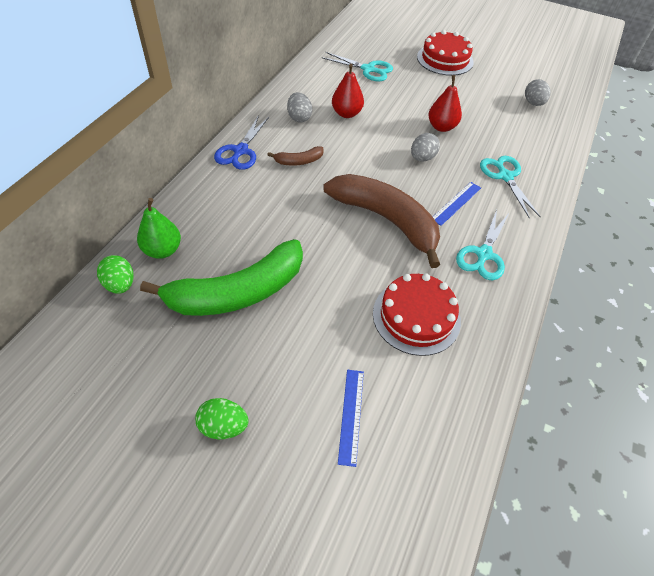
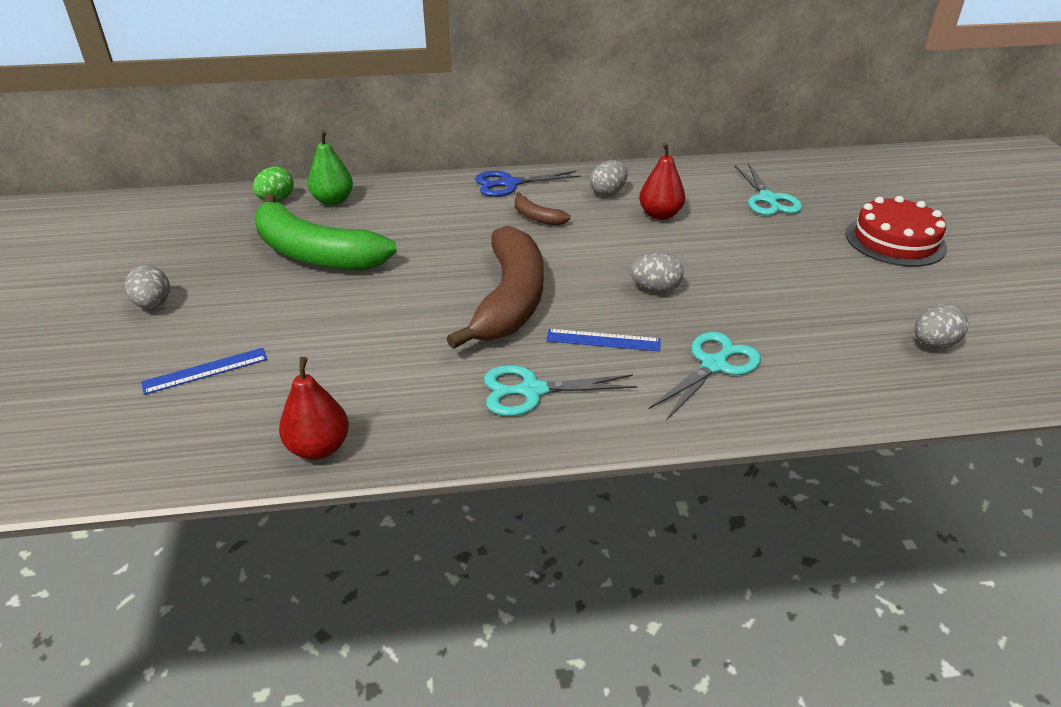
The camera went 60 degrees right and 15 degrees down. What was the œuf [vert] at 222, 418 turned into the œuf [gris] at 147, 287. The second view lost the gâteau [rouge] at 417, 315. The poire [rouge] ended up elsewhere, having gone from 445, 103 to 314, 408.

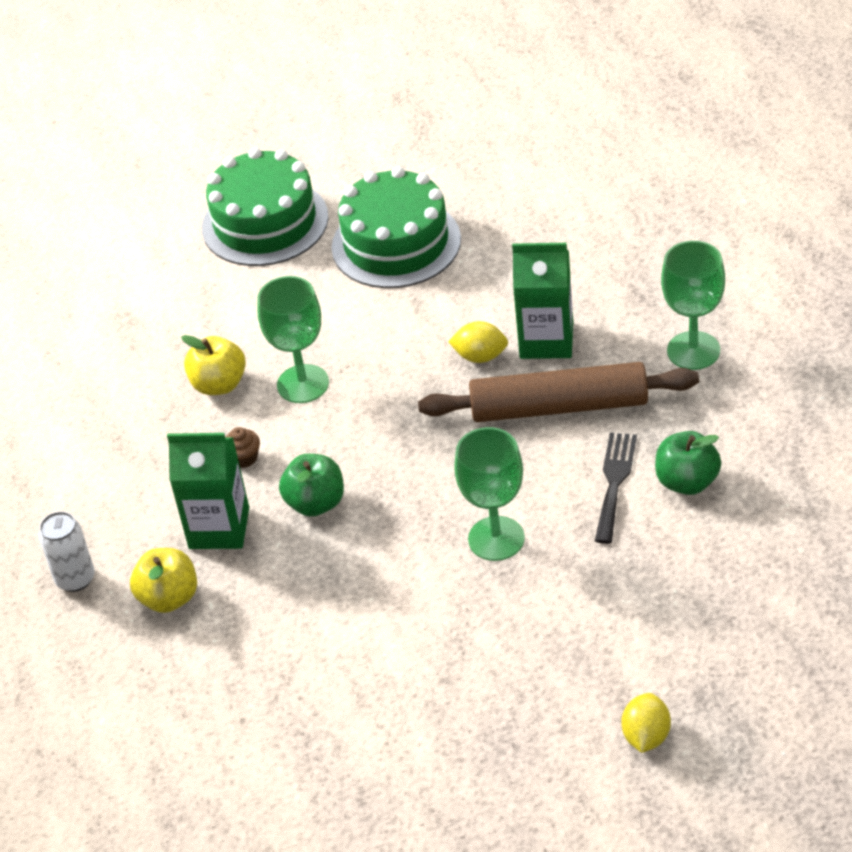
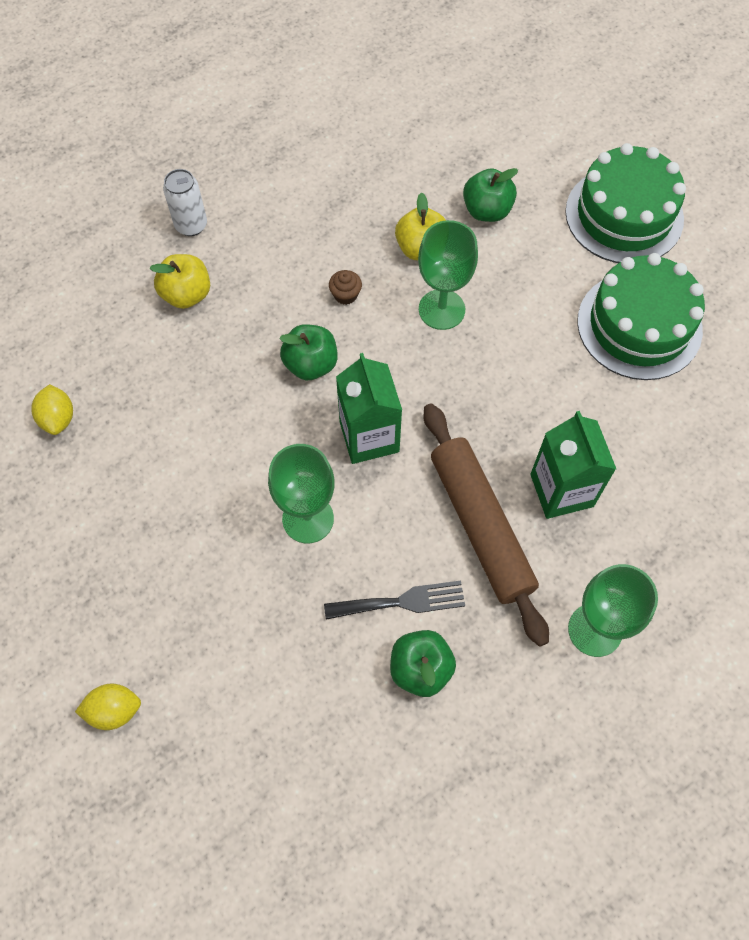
The camera went 65 degrees right and 20 degrees up. The brique de lait [vert] ended up elsewhere, having gone from 208, 491 to 369, 408. The citron [jaune] ended up elsewhere, having gone from 478, 342 to 52, 409. The second view gained the pomme [vert] at 490, 195.

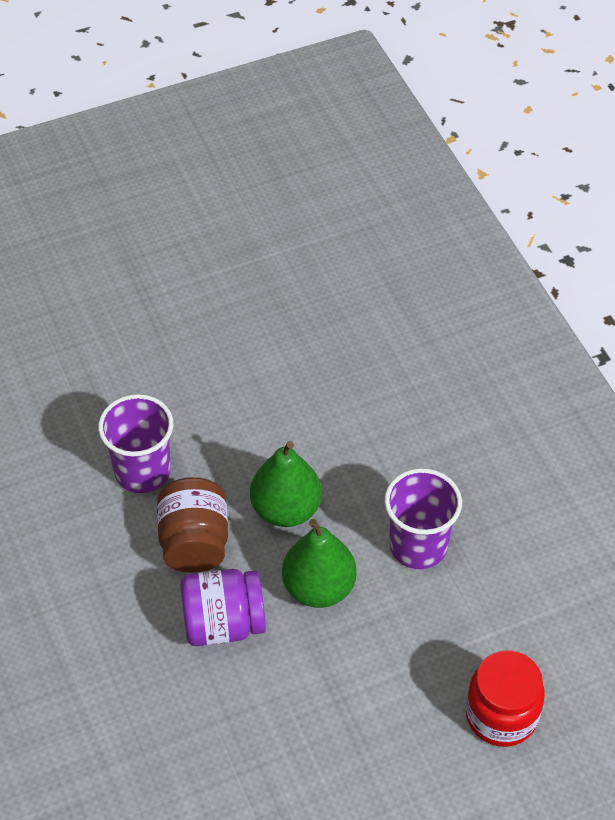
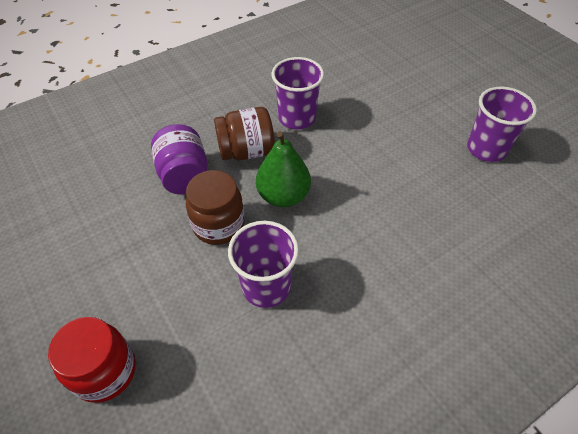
The camera went 80 degrees right and 0 degrees up. Where the poire [vert] stood at 319, 563, the bocal [marron] came to stand at 215, 207. The second view gained the gobelet [violet] at 502, 124.

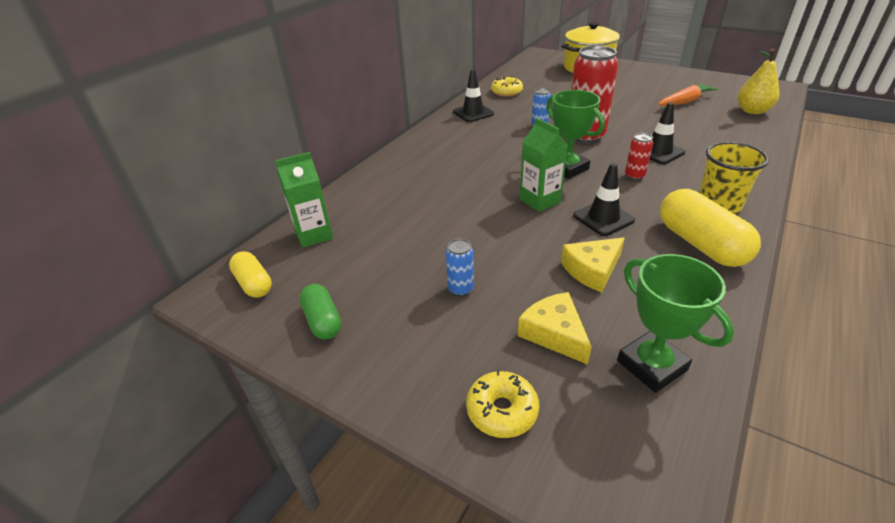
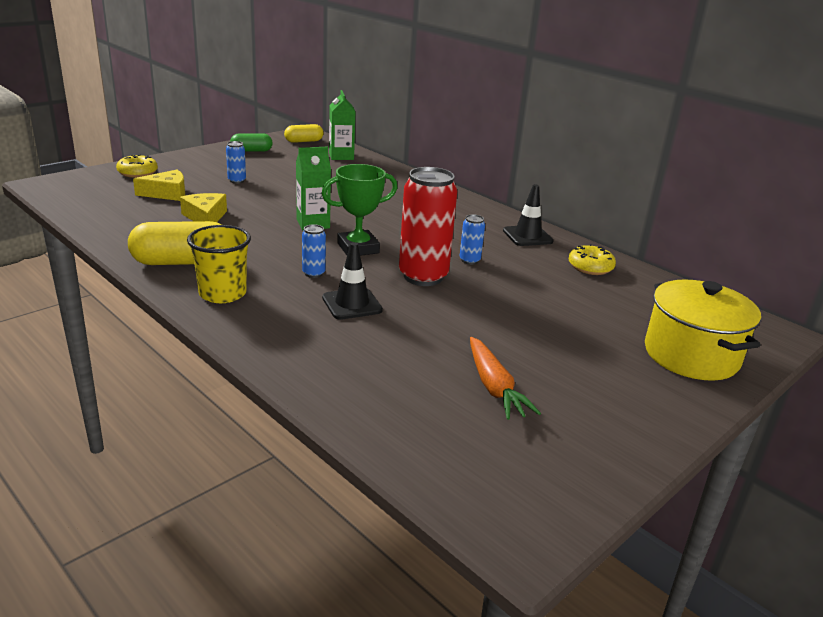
The camera went 100 degrees right and 10 degrees down. The second view lost the cône de chantier [noir] at 604, 199. The second view lost the trophée [vert] at 675, 323. What was the canette [rouge] at 639, 156 turned into the canette [bleu] at 314, 251. The second view lost the poire [jaune] at 758, 81.

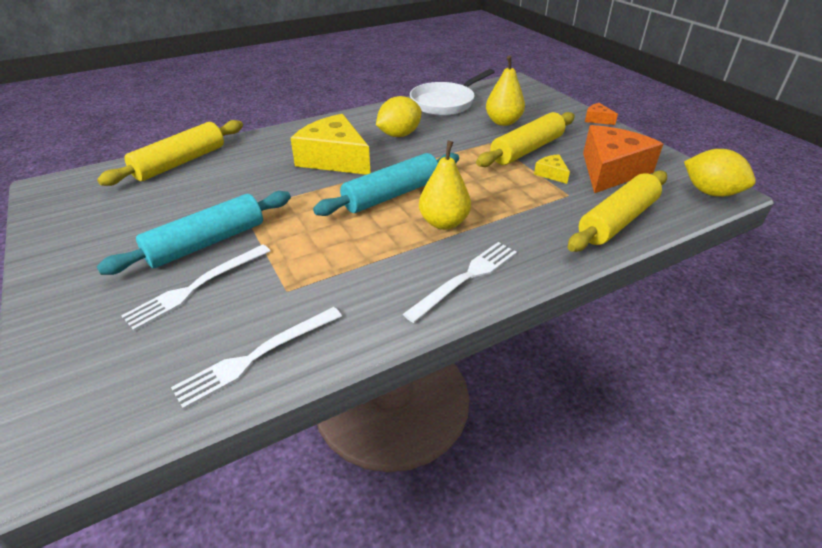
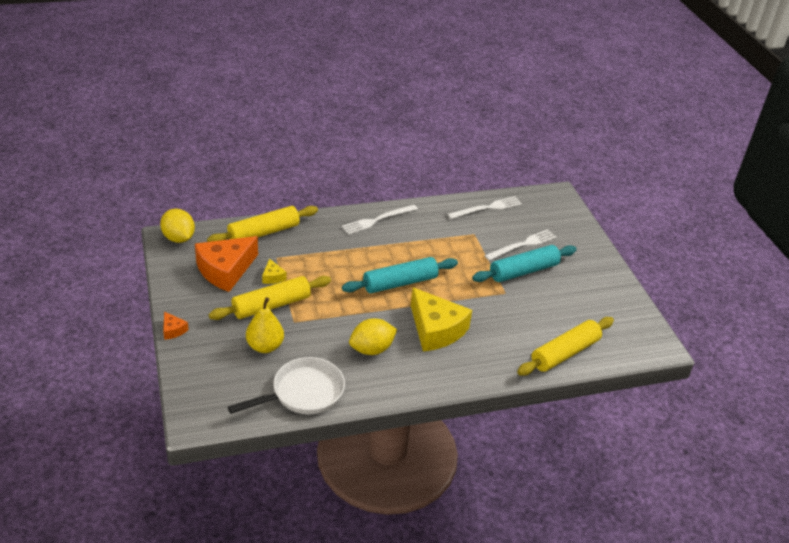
The camera went 170 degrees left and 0 degrees up. The second view lost the poire [jaune] at 445, 185.

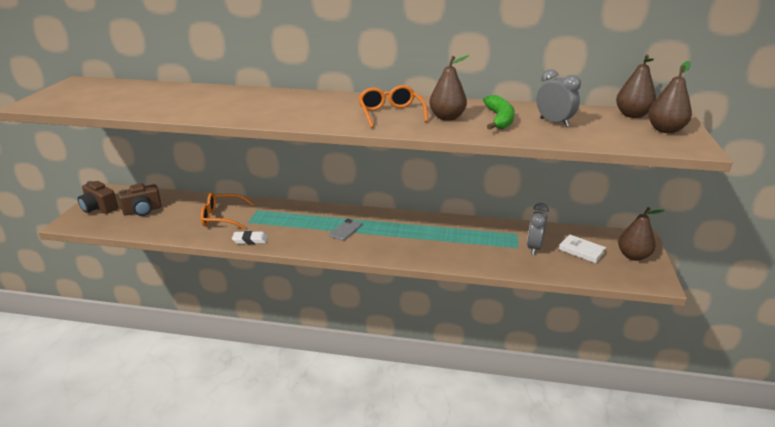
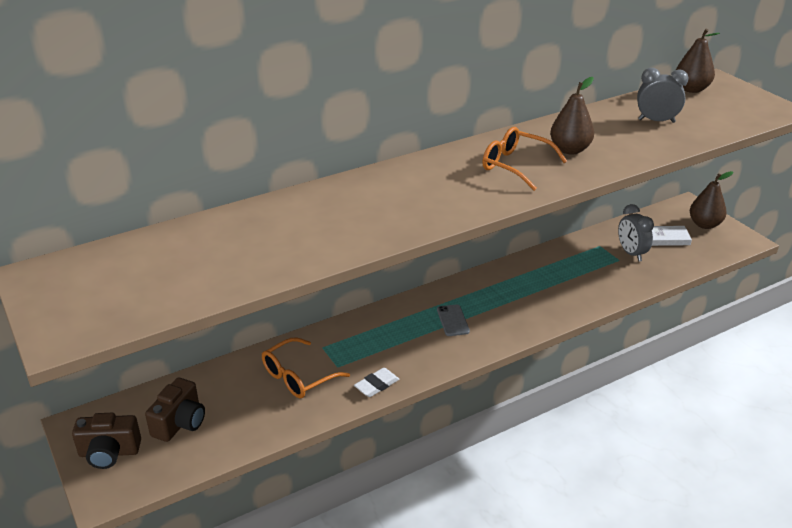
The camera went 40 degrees left and 5 degrees up. The second view lost the banane [vert] at 499, 112. The second view lost the poire [marron] at 670, 97.

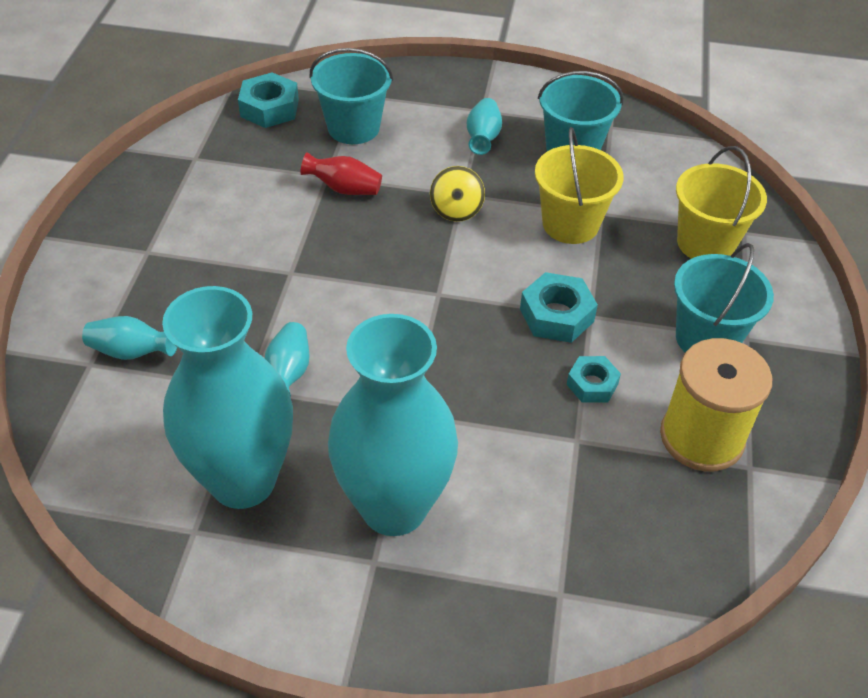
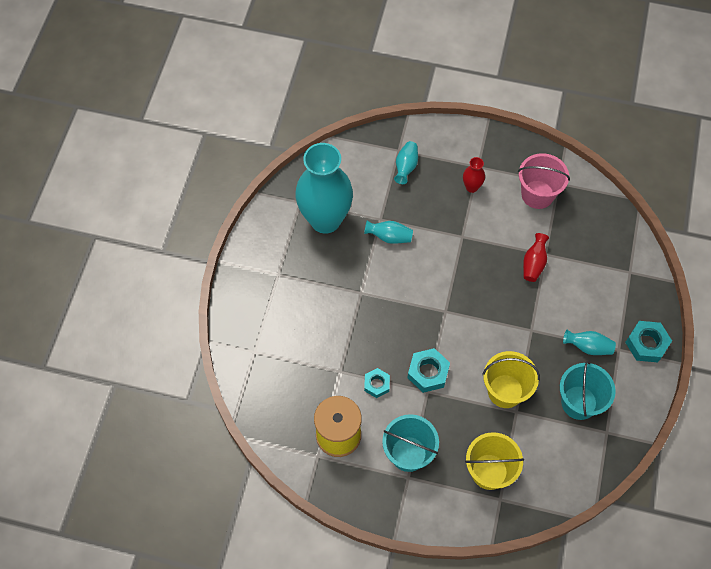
The camera went 95 degrees right and 15 degrees up. The écrou [turquoise] ended up elsewhere, having gone from 268, 100 to 648, 341. The second view lost the seau [turquoise] at 351, 96. The second view lost the vase [turquoise] at 393, 425. The second view lost the toupie [jaune] at 457, 194. The second view gained the vase [rouge] at 474, 175. The second view gained the seau [rose] at 544, 181.

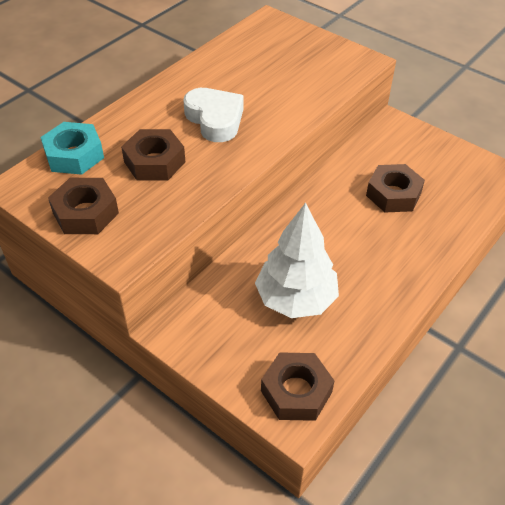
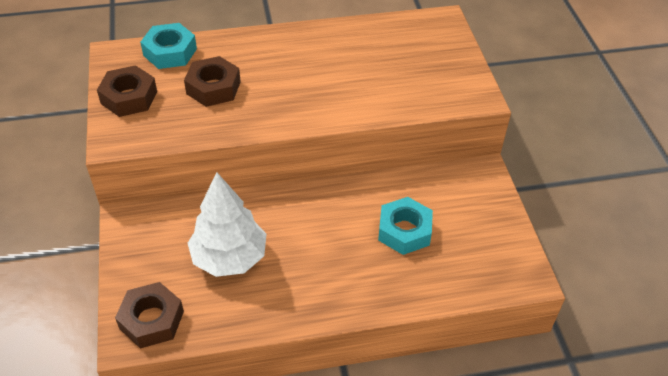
The camera went 40 degrees right and 0 degrees up. The second view lost the cœur [blanc] at 213, 115. What was the écrou [marron] at 395, 188 turned into the écrou [turquoise] at 405, 226.

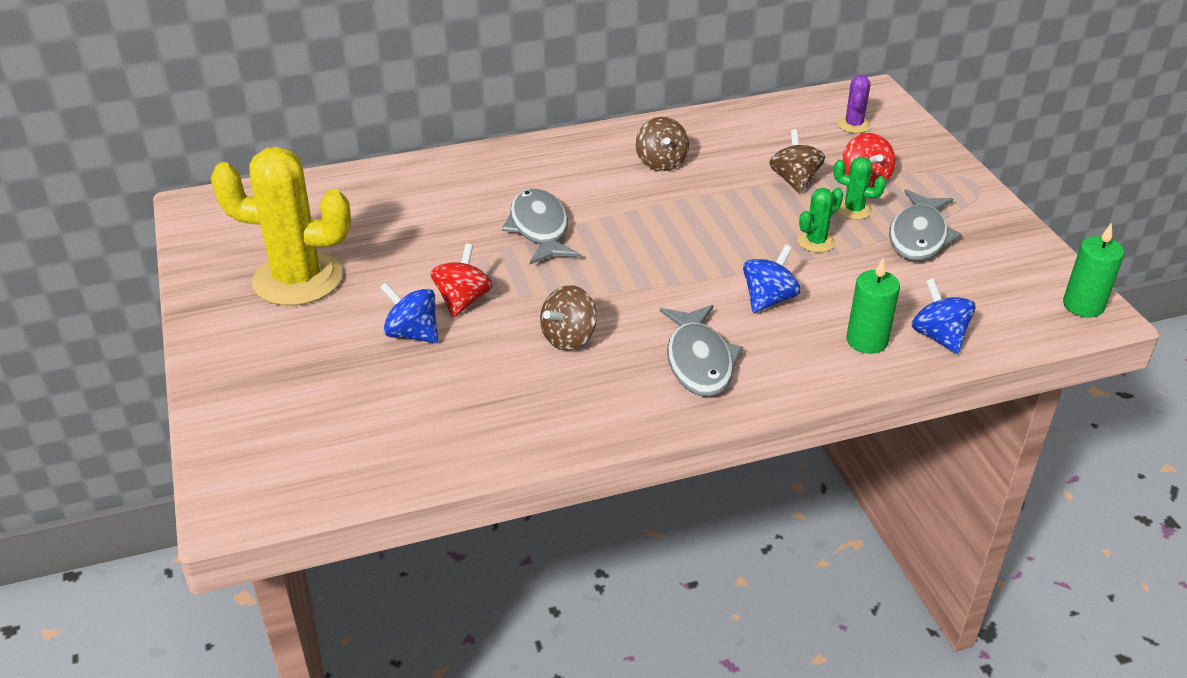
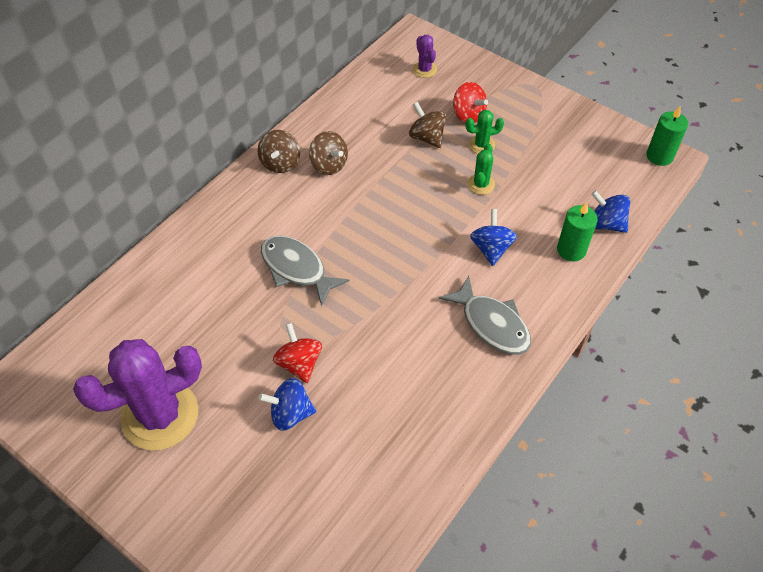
The camera went 35 degrees left and 15 degrees up. What was the cactus [jaune] at 281, 226 turned into the cactus [violet] at 137, 395. The toupie [marron] ended up elsewhere, having gone from 568, 318 to 278, 151. The second view lost the poisson [gris] at 925, 225.

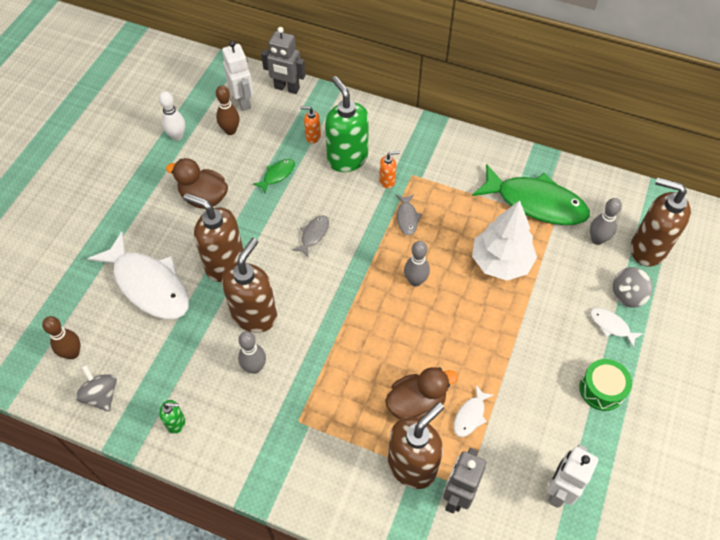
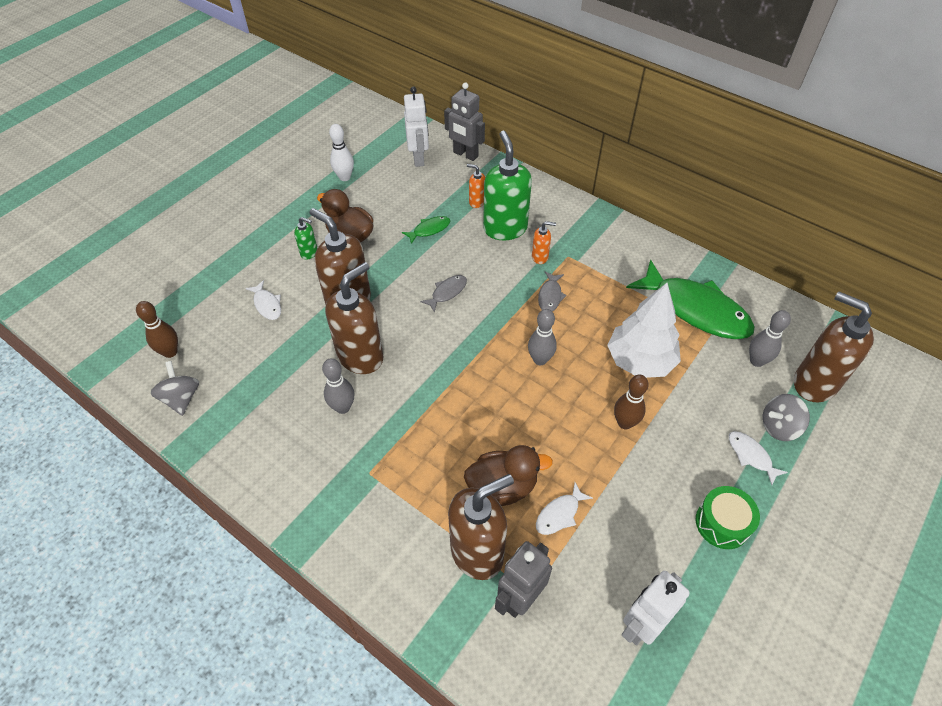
The camera went 15 degrees right and 5 degrees down. The size of the poisson [blanc] at 138, 275 changed by a factor of 0.43. The distributeur de savon [vert] ended up elsewhere, having gone from 172, 417 to 306, 238. The quille [marron] ended up elsewhere, having gone from 228, 110 to 631, 402.

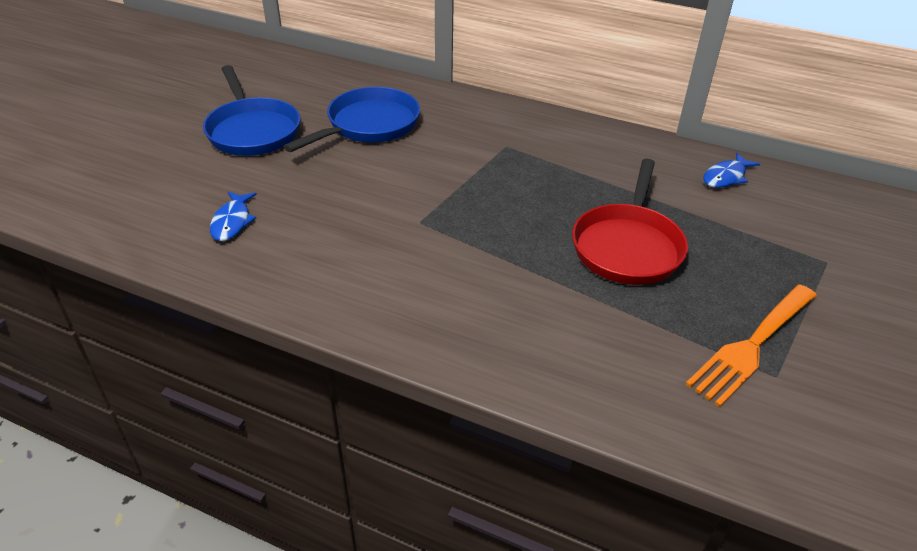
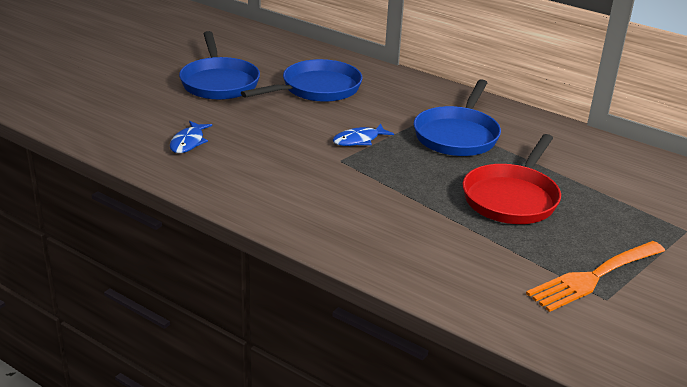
The camera went 10 degrees right and 10 degrees down. The poisson [bleu] ended up elsewhere, having gone from 731, 170 to 363, 135. The second view gained the poêle [bleu] at 457, 117.

